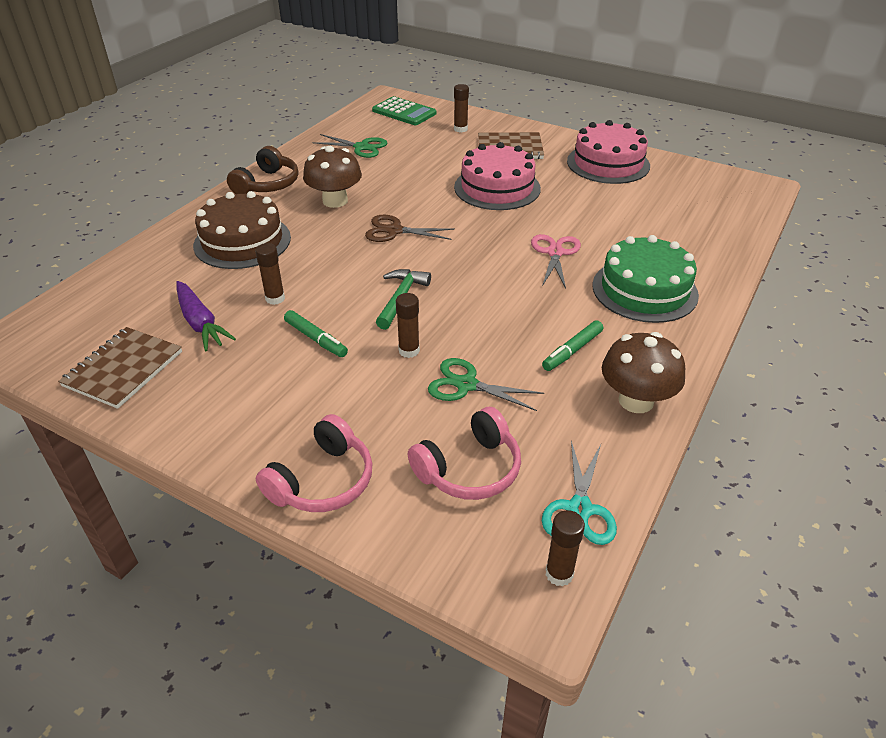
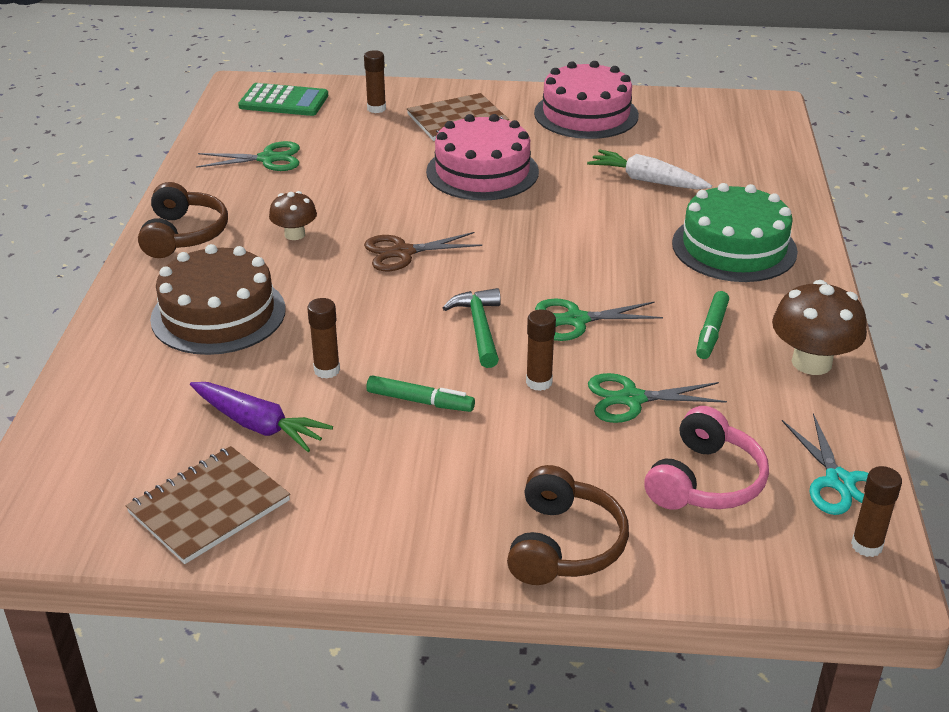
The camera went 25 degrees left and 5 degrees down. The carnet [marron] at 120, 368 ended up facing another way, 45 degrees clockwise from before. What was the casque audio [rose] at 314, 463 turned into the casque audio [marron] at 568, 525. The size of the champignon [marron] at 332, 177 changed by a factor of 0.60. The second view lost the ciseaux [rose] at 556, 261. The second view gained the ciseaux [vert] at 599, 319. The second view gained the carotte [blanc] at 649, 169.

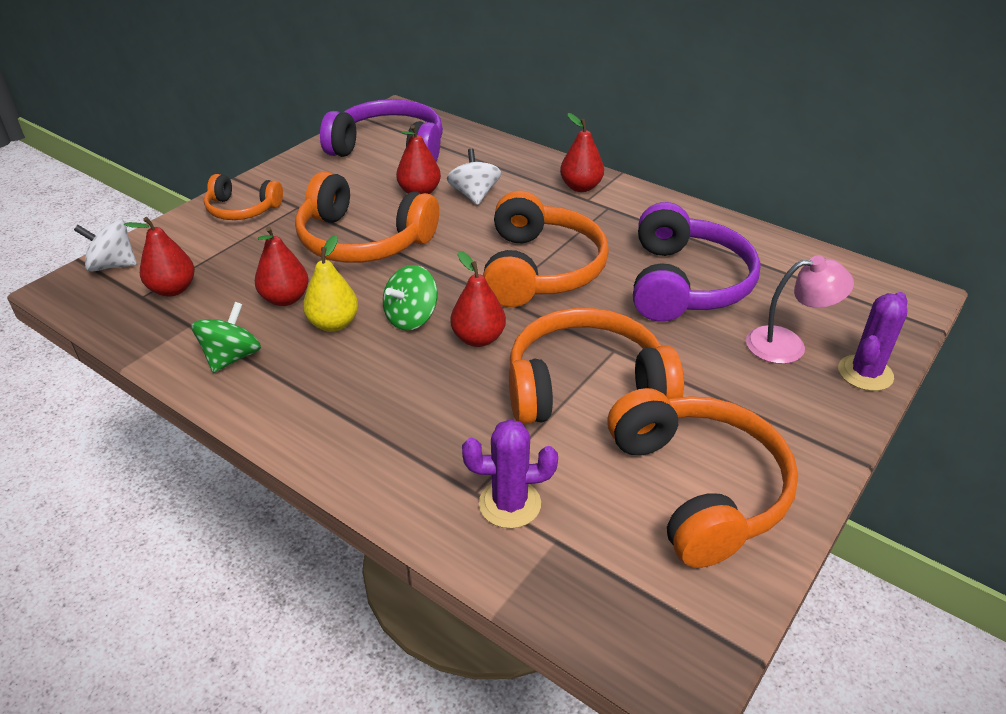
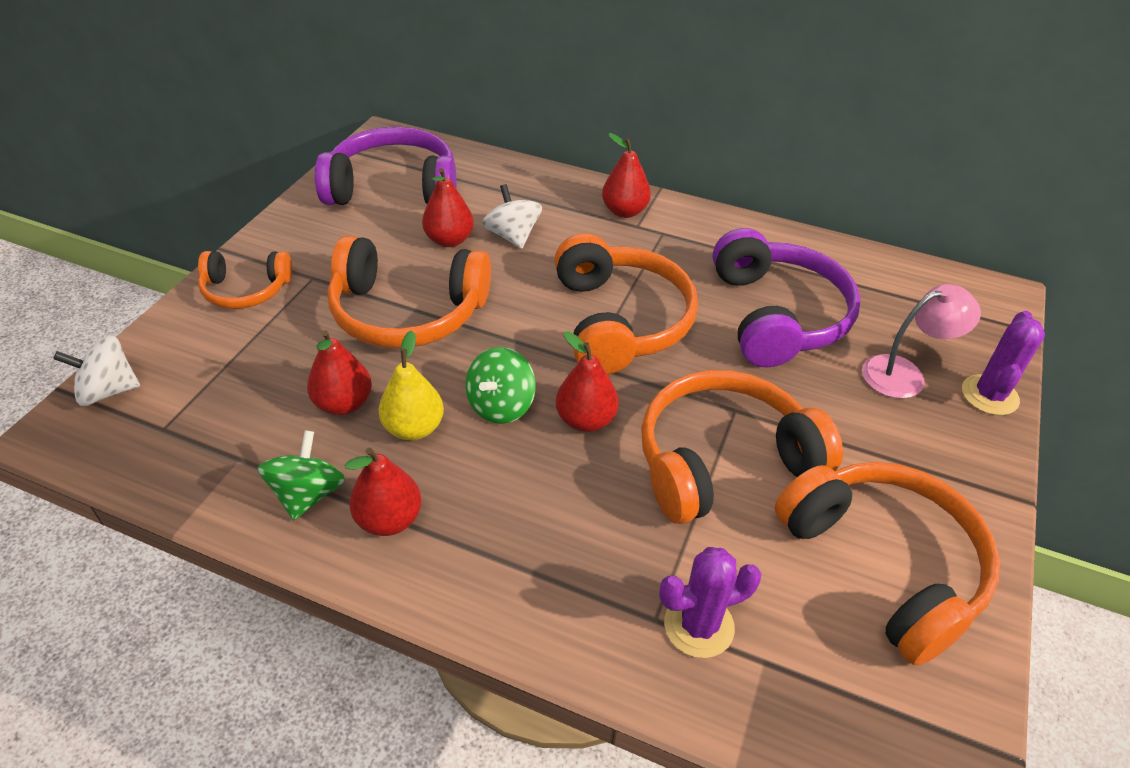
The camera went 15 degrees left and 5 degrees up. The poire [rouge] ended up elsewhere, having gone from 159, 257 to 383, 492.

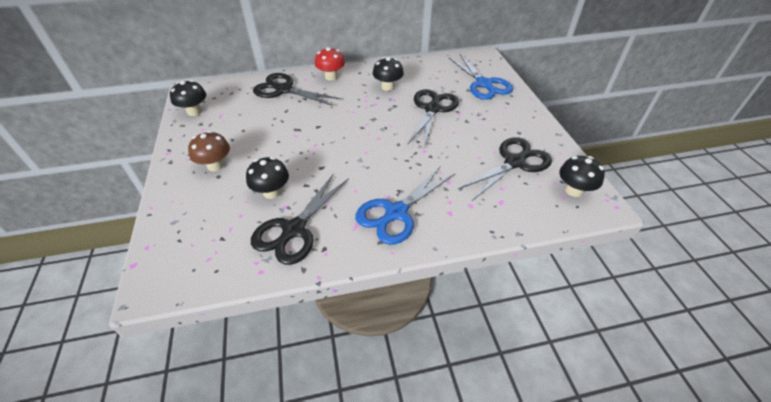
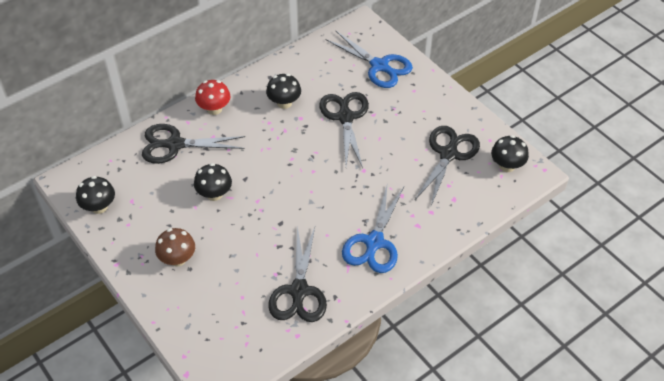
The camera went 25 degrees left and 5 degrees up. The champignon [noir] ended up elsewhere, having gone from 267, 178 to 213, 182.

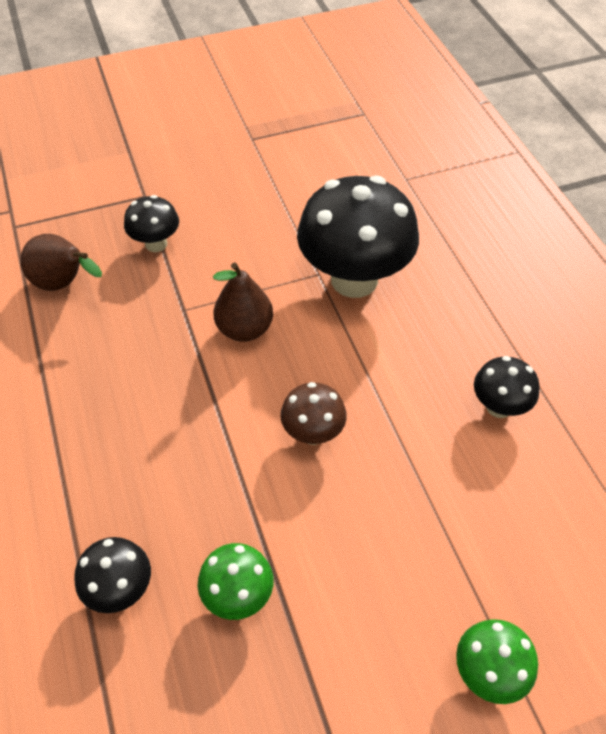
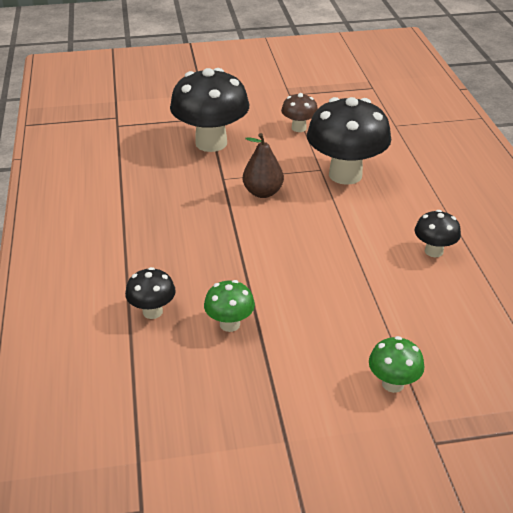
The camera went 10 degrees right and 15 degrees down. The second view lost the poire [marron] at 61, 262. The size of the champignon [noir] at 151, 223 changed by a factor of 2.06. The champignon [marron] ended up elsewhere, having gone from 313, 413 to 299, 112.

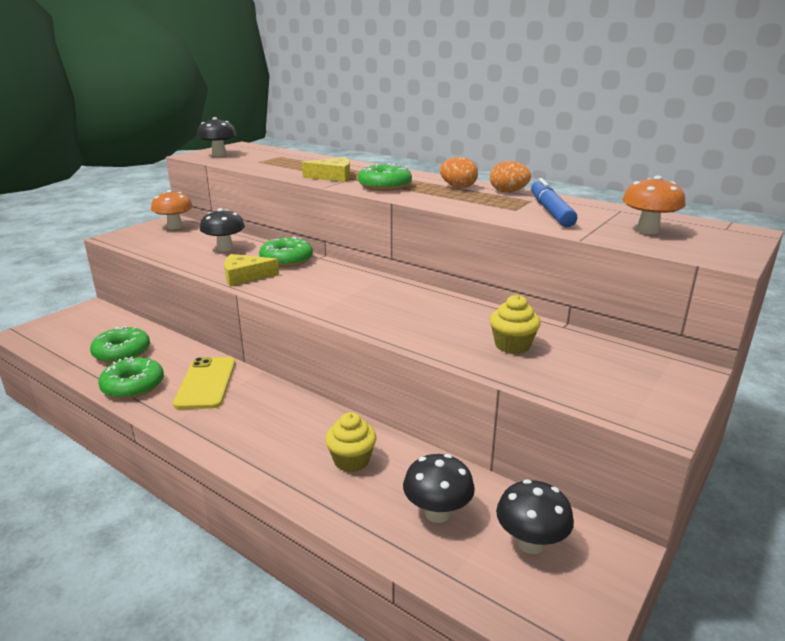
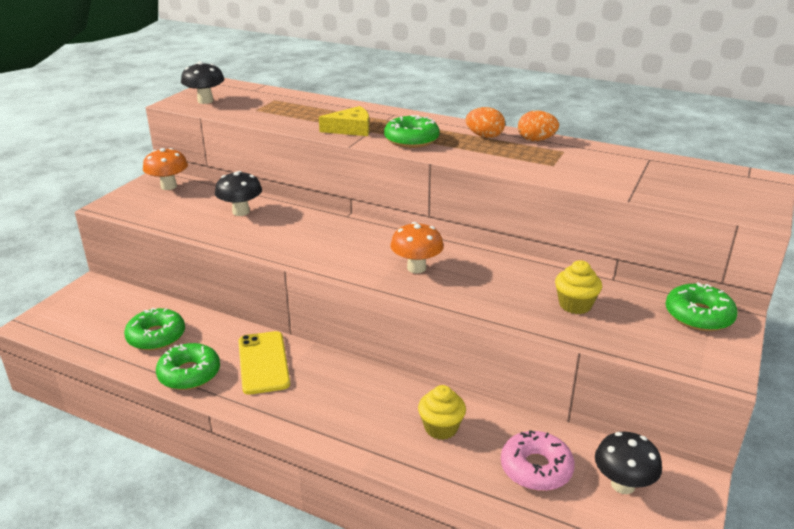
The camera went 10 degrees left and 5 degrees up. The second view lost the fromage [jaune] at 251, 270. The beignet [vert] ended up elsewhere, having gone from 286, 251 to 701, 306. Where the champignon [noir] stood at 439, 488, the beignet [rose] came to stand at 538, 460. The second view lost the feutre [bleu] at 554, 202. The champignon [orange] ended up elsewhere, having gone from 653, 204 to 417, 247.

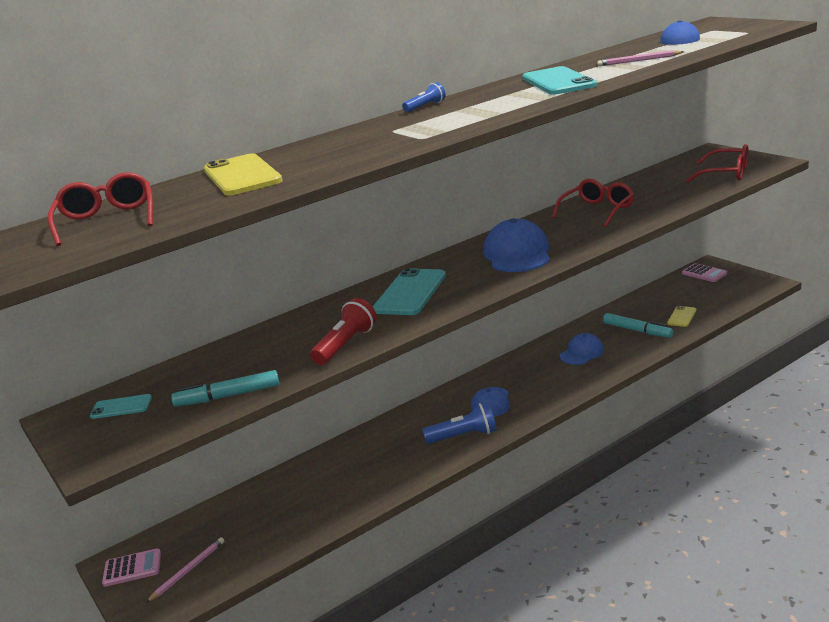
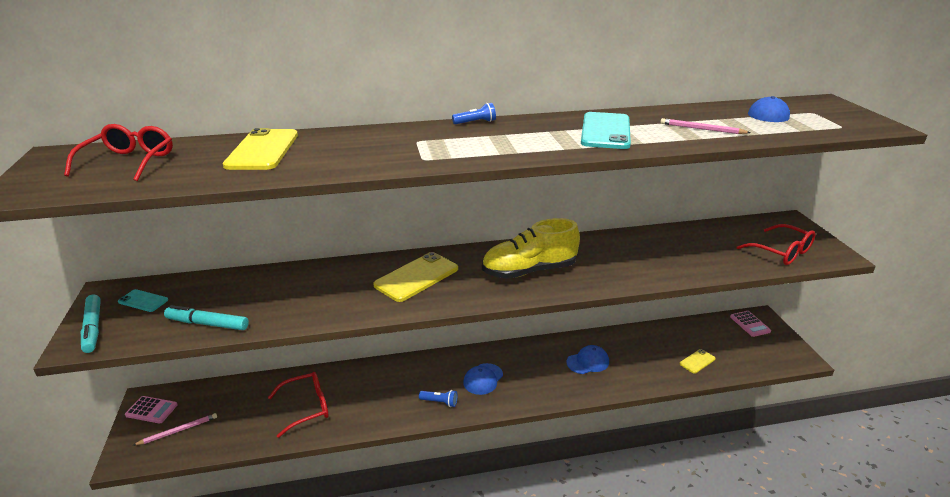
The camera went 20 degrees right and 5 degrees up. The second view lost the lampe de poche [rouge] at 343, 331. What was the téléphone [turquoise] at 409, 291 turned into the téléphone [jaune] at 415, 277. The size of the lampe de poche [bleu] at 459, 423 changed by a factor of 0.61. Where the casquette [bleu] stood at 516, 245, the chaussure [jaune] came to stand at 531, 248. The lunettes [rouge] ended up elsewhere, having gone from 593, 203 to 298, 405. The feutre [turquoise] ended up elsewhere, having gone from 638, 325 to 91, 324.

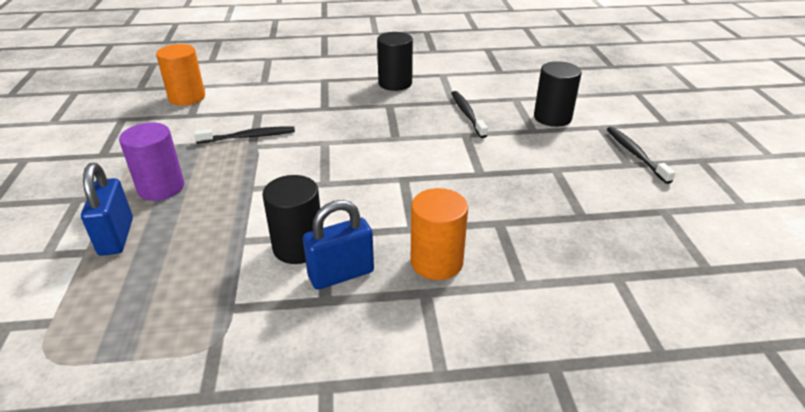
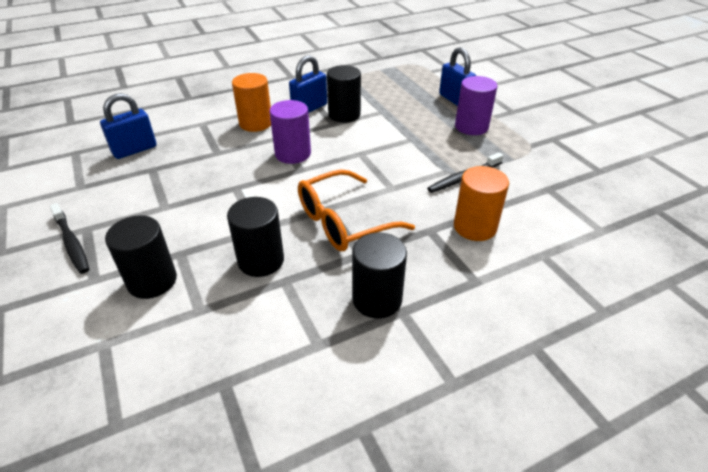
The camera went 160 degrees right and 5 degrees up. The cylindre [orange] ended up elsewhere, having gone from 180, 75 to 481, 203. Where the brosse à dents [noir] stood at 469, 114, the cylindre [noir] came to stand at 255, 237. The second view gained the cadenas [bleu] at 128, 126. The second view gained the cylindre [violet] at 290, 132. The second view gained the lunettes [orange] at 356, 210.

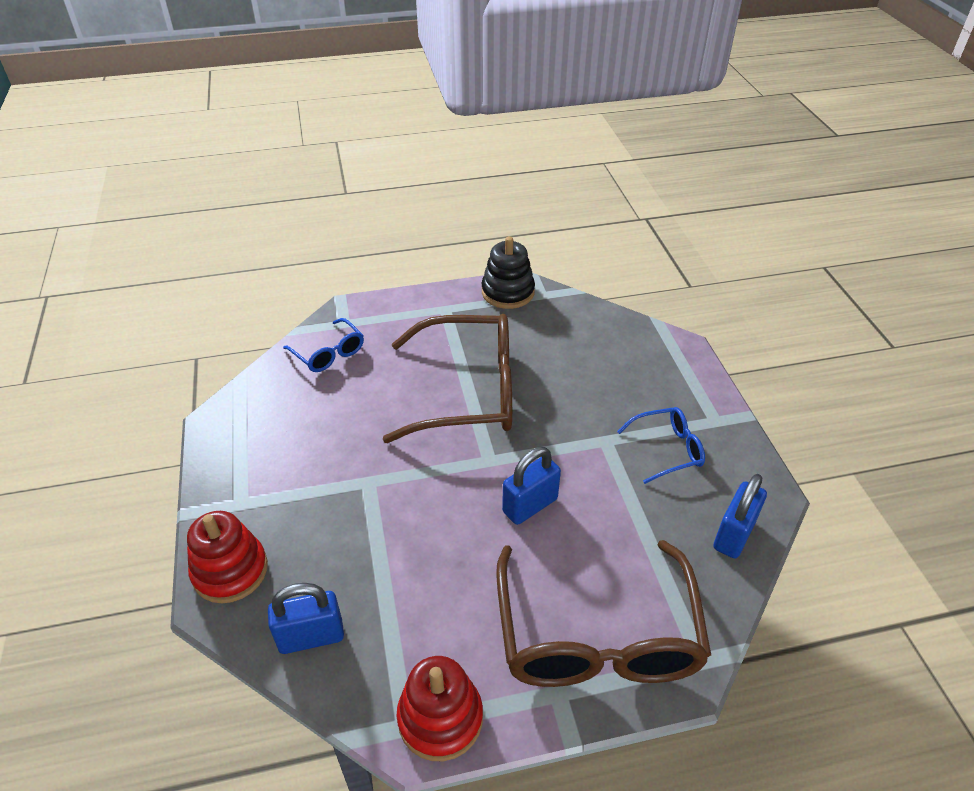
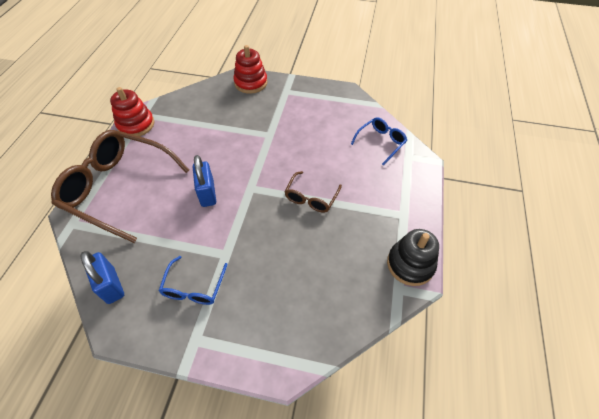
The camera went 115 degrees right and 10 degrees up. The second view lost the cadenas [bleu] at 306, 618. The lunettes [bleu] at 323, 345 ended up facing another way, 150 degrees clockwise from before. The size of the lunettes [marron] at 447, 378 changed by a factor of 0.48.

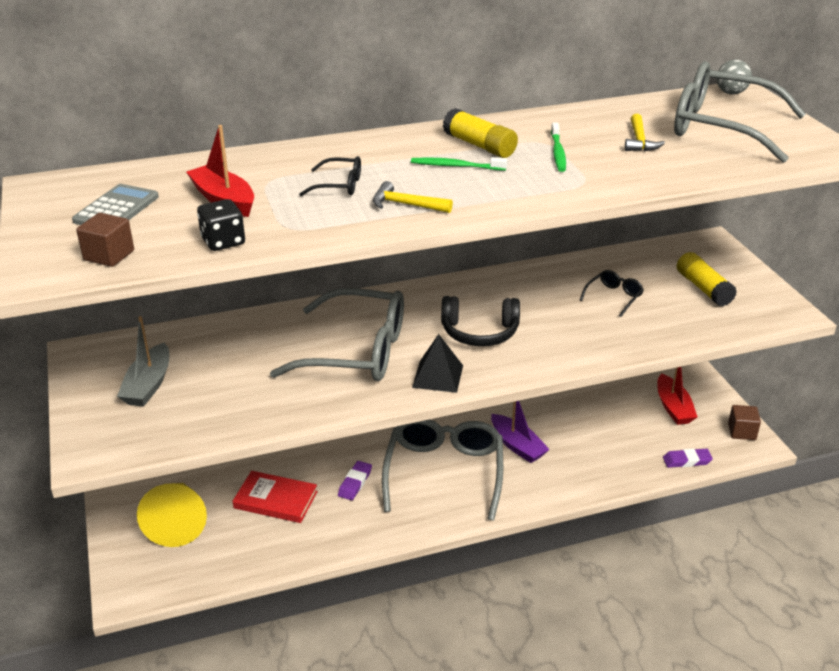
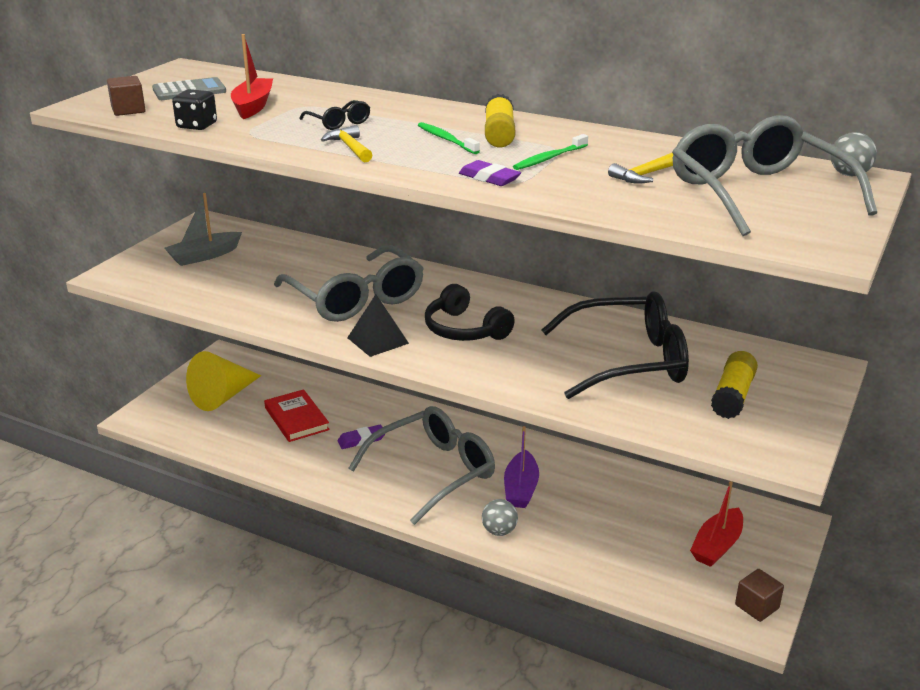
The camera went 45 degrees right and 5 degrees down. The size of the lunettes [noir] at 612, 293 changed by a factor of 2.33. The gomme [violet] ended up elsewhere, having gone from 688, 458 to 490, 173. The second view gained the balle [gris] at 500, 517.

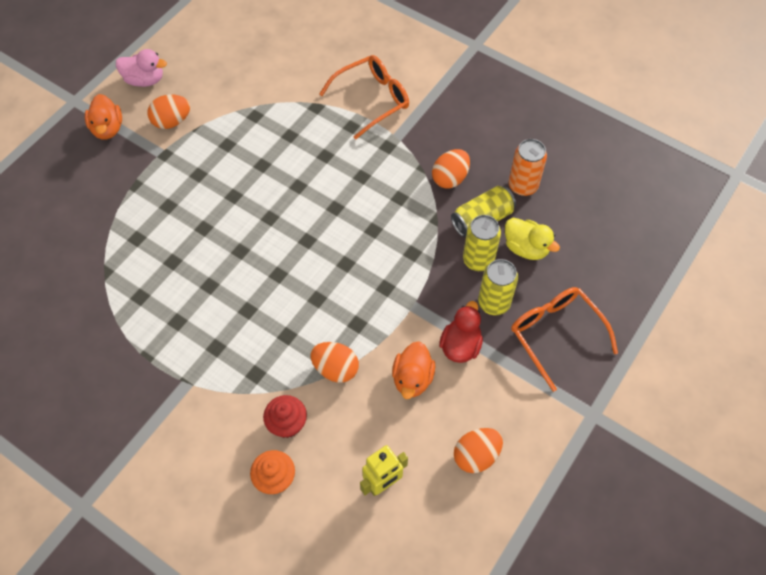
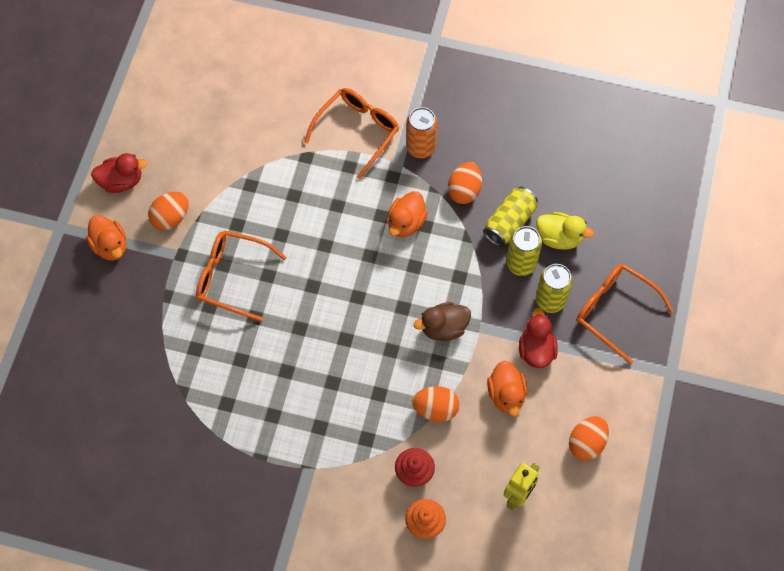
The camera went 20 degrees left and 5 degrees up. What was the canard [rose] at 141, 68 turned into the canard [rouge] at 119, 173. The canette [orange] ended up elsewhere, having gone from 528, 167 to 421, 132. The second view gained the lunettes [orange] at 241, 276. The second view gained the canard [orange] at 408, 214. The second view gained the canard [marron] at 442, 321.

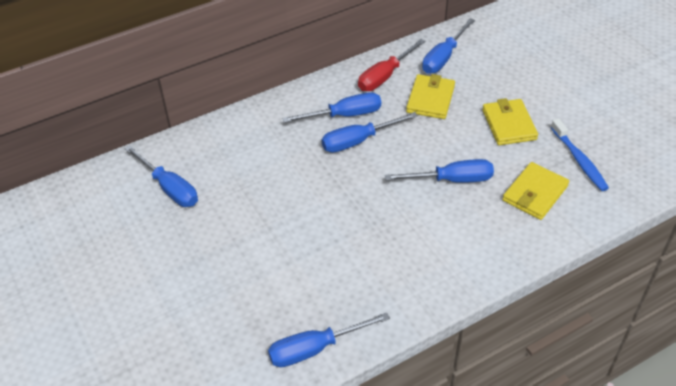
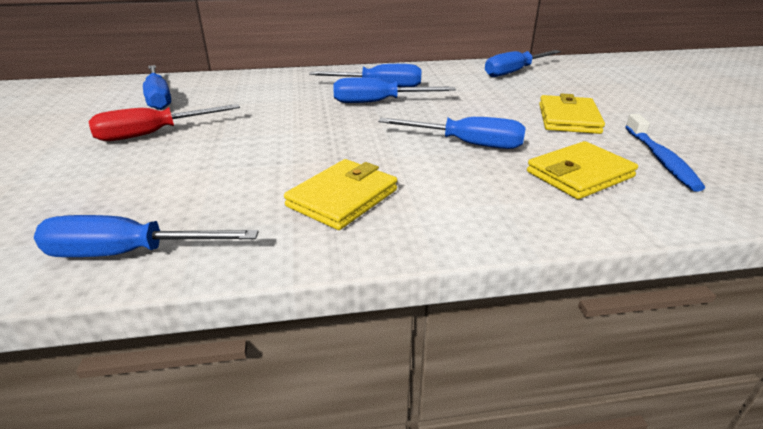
The camera went 20 degrees right and 15 degrees down. The tournevis [rouge] ended up elsewhere, having gone from 391, 65 to 164, 122. The portefeuille [jaune] ended up elsewhere, having gone from 430, 96 to 340, 194.

